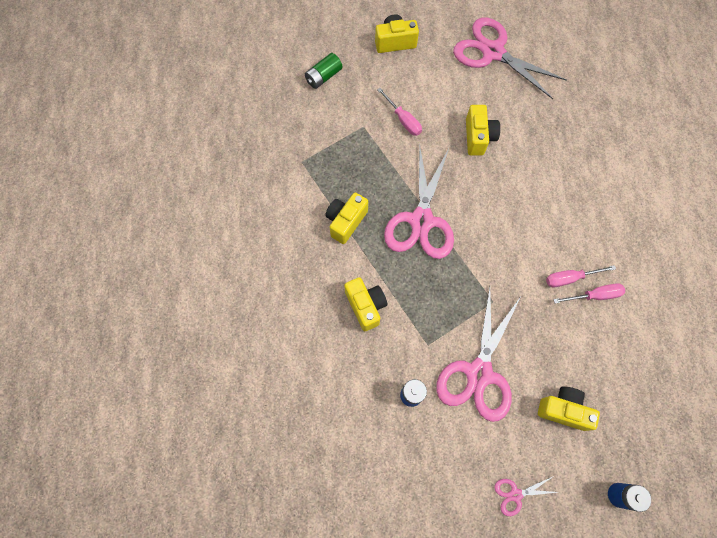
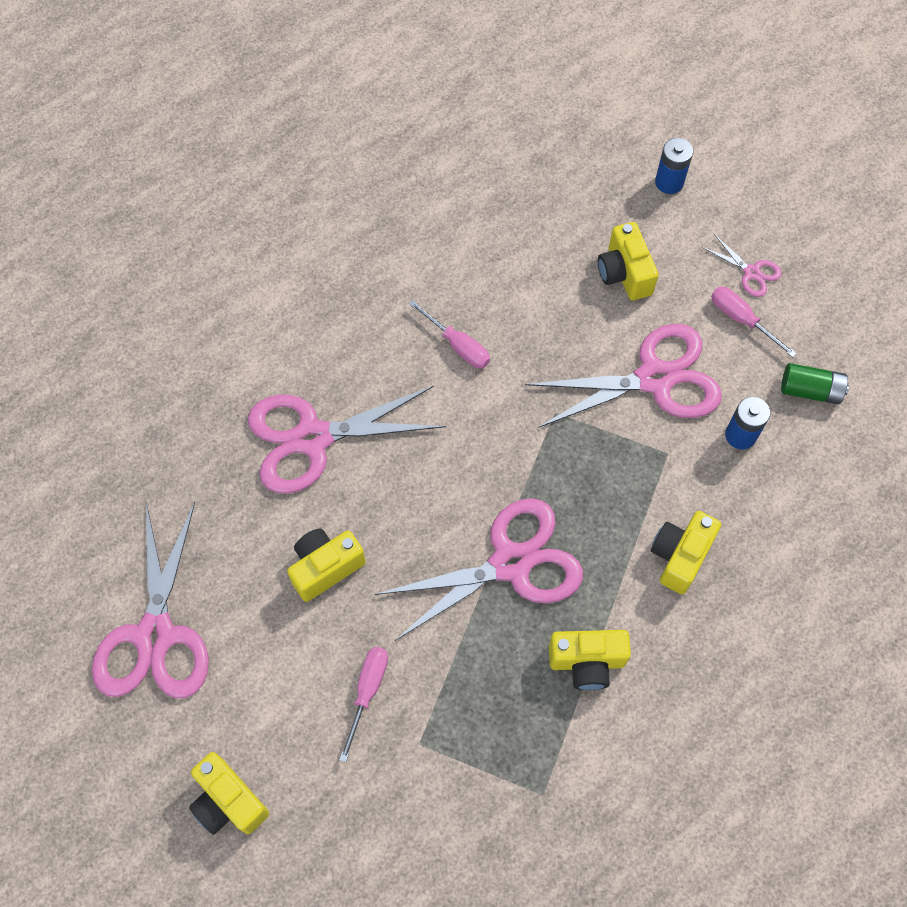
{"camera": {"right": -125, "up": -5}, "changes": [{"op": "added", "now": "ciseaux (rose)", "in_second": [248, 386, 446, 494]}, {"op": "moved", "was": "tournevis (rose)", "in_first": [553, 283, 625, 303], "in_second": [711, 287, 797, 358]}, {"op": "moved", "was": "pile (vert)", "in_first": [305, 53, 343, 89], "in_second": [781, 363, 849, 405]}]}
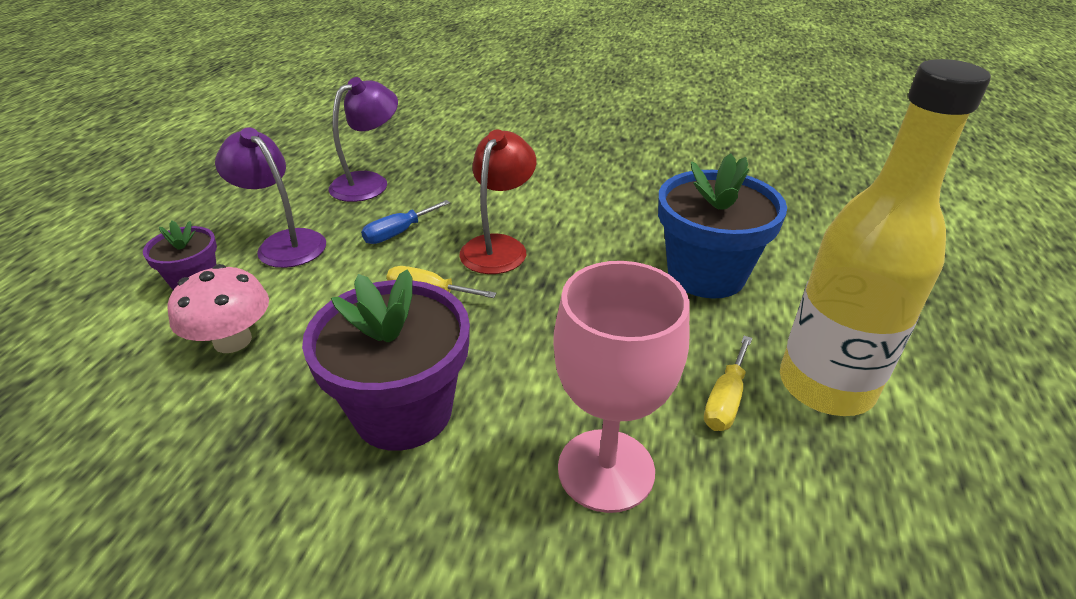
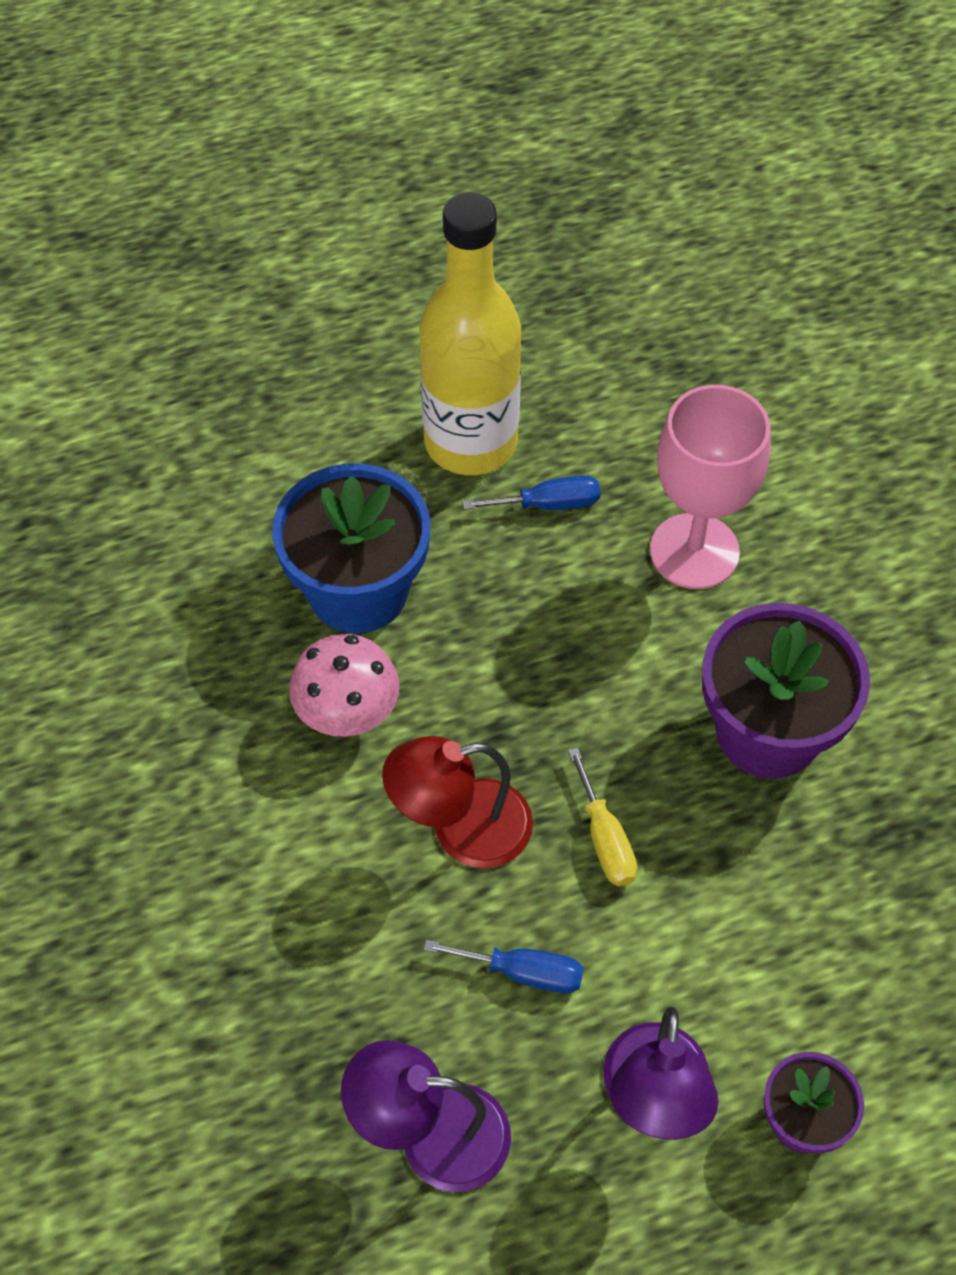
{"camera": {"right": -125, "up": 20}, "changes": [{"op": "moved", "was": "champignon (rose)", "in_first": [168, 264, 269, 353], "in_second": [289, 634, 399, 736]}, {"op": "recoloured", "was": "tournevis (jaune)", "now": "tournevis (bleu)", "in_first": [704, 336, 752, 431], "in_second": [463, 475, 600, 510]}]}
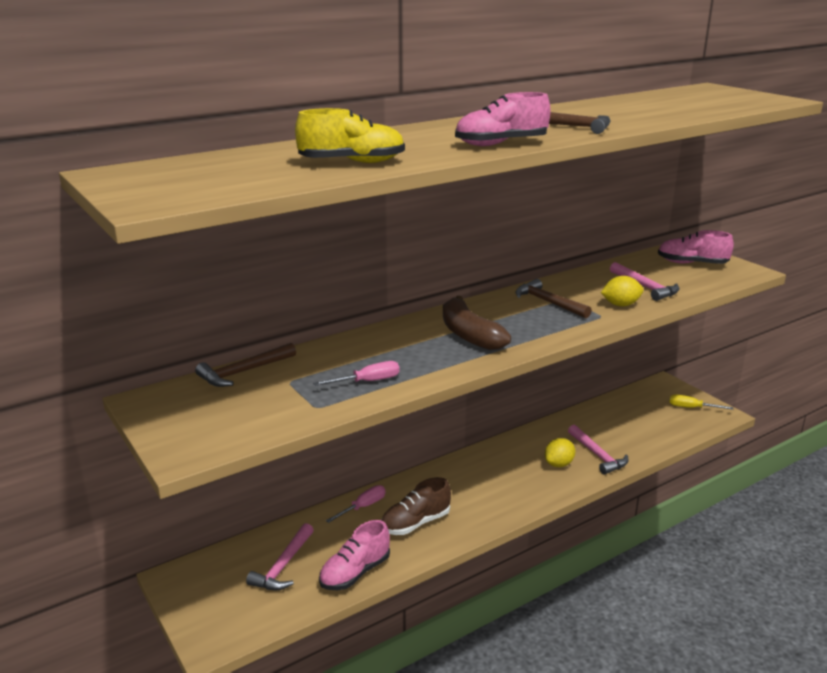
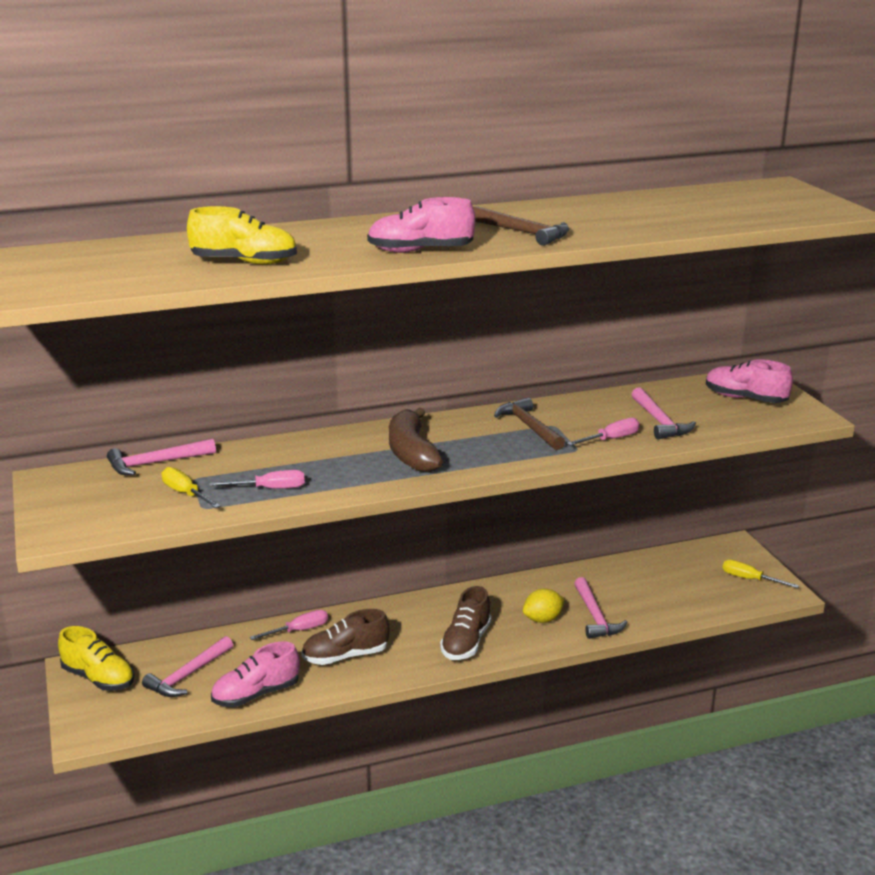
{"camera": {"right": 15, "up": 0}, "changes": [{"op": "added", "now": "chaussure (jaune)", "in_second": [58, 626, 134, 691]}, {"op": "recoloured", "was": "marteau (marron)", "now": "marteau (rose)", "in_first": [195, 343, 296, 387], "in_second": [107, 439, 216, 475]}, {"op": "added", "now": "tournevis (jaune)", "in_second": [161, 467, 220, 508]}, {"op": "added", "now": "chaussure (marron)", "in_second": [440, 586, 492, 660]}, {"op": "replaced", "was": "citron (jaune)", "now": "tournevis (rose)", "in_first": [601, 276, 644, 306], "in_second": [567, 418, 640, 446]}]}
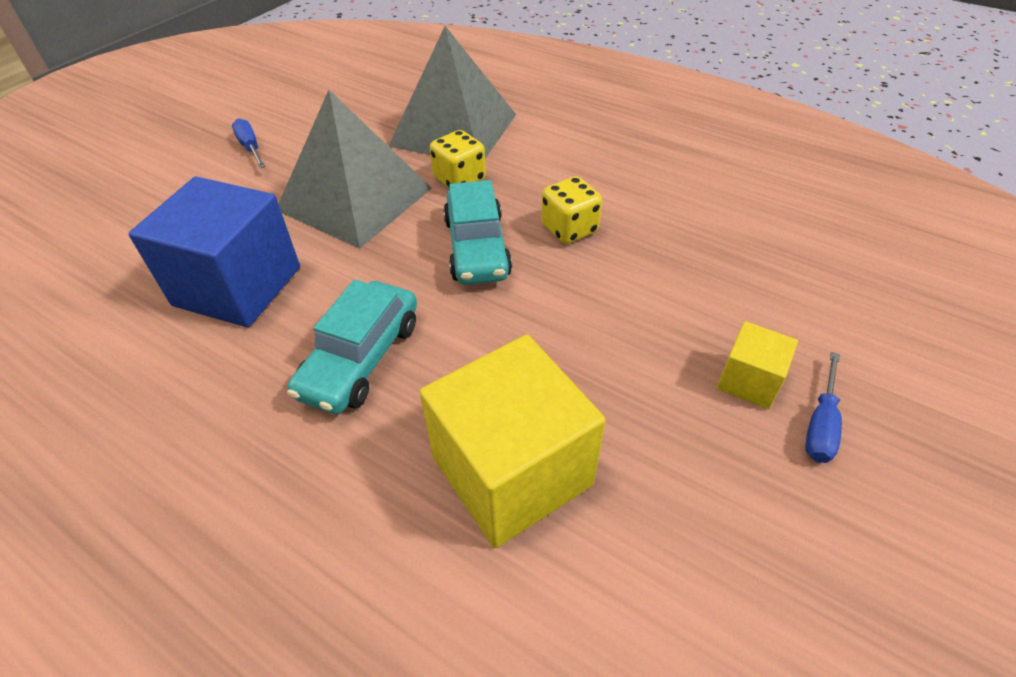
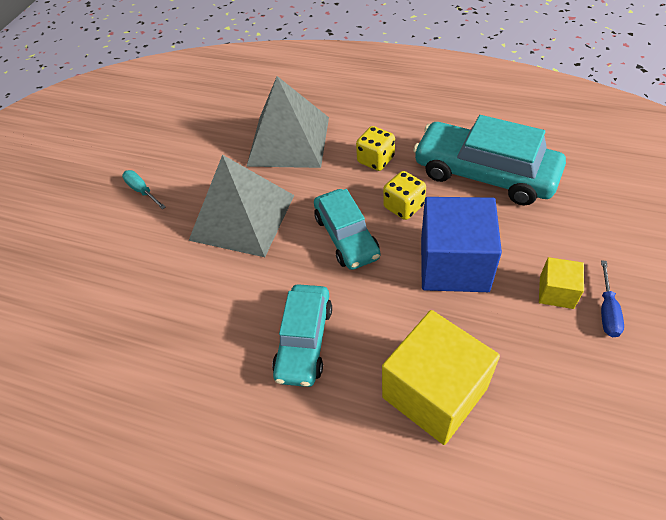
{"camera": {"right": -10, "up": 5}, "changes": [{"op": "recoloured", "was": "tournevis (bleu)", "now": "tournevis (turquoise)", "in_first": [232, 119, 266, 168], "in_second": [122, 170, 166, 210]}, {"op": "moved", "was": "dé (jaune)", "in_first": [430, 130, 486, 188], "in_second": [356, 126, 395, 171]}, {"op": "added", "now": "voiture (turquoise)", "in_second": [413, 115, 566, 206]}, {"op": "moved", "was": "cube (bleu)", "in_first": [128, 177, 300, 327], "in_second": [421, 197, 502, 292]}]}
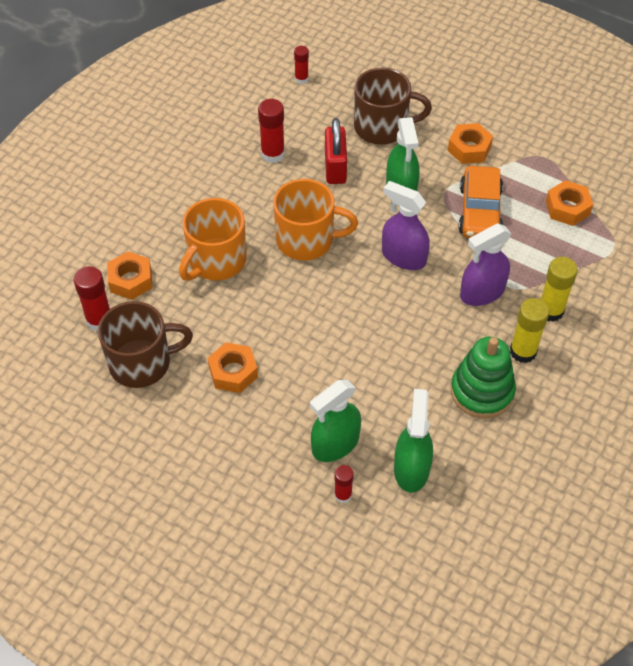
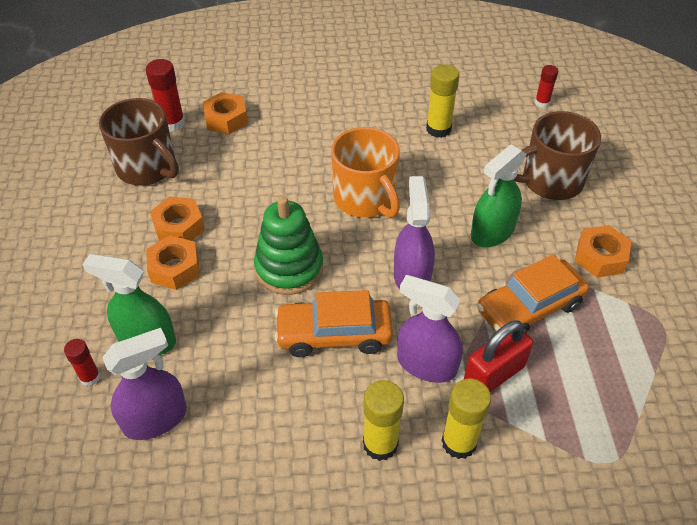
{"camera": {"right": 55, "up": -5}, "changes": [{"op": "recoloured", "was": "vaporisateur (vert)", "now": "vaporisateur (violet)", "in_first": [394, 389, 433, 493], "in_second": [102, 328, 187, 440]}, {"op": "moved", "was": "écrou (orange)", "in_first": [546, 180, 593, 226], "in_second": [146, 235, 200, 290]}, {"op": "moved", "was": "jouet à empiler (vert)", "in_first": [451, 337, 516, 419], "in_second": [254, 196, 323, 295]}, {"op": "added", "now": "voiture (orange)", "in_second": [275, 290, 393, 357]}, {"op": "recoloured", "was": "bâton de colle (rouge)", "now": "bâton de colle (jaune)", "in_first": [258, 99, 285, 163], "in_second": [426, 64, 459, 138]}, {"op": "moved", "was": "cadenas (rouge)", "in_first": [325, 118, 347, 184], "in_second": [464, 320, 533, 392]}, {"op": "turned", "was": "tasse (marron)", "in_first": [354, 68, 432, 145], "in_second": [514, 111, 601, 200], "clockwise": 105}, {"op": "removed", "was": "tasse (orange)", "in_first": [179, 198, 247, 281]}]}
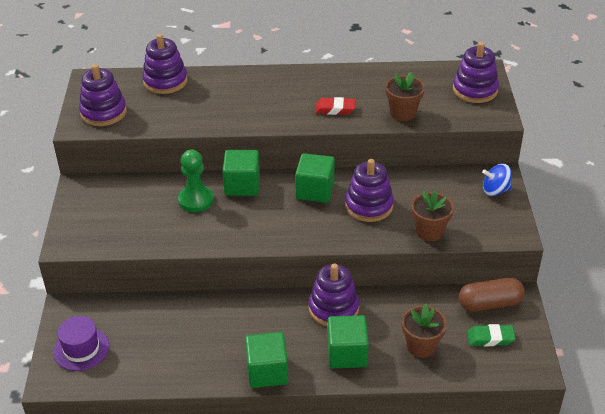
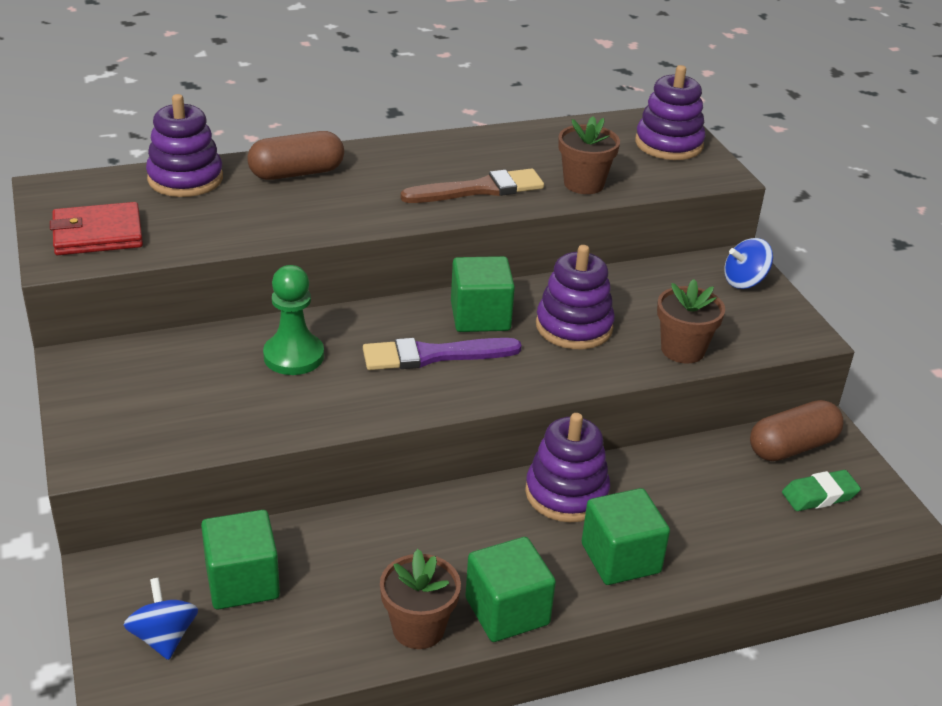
{"camera": {"right": -20, "up": -5}, "changes": [{"op": "replaced", "was": "jouet à empiler (violet)", "now": "portefeuille (rouge)", "in_first": [79, 64, 127, 126], "in_second": [50, 202, 143, 255]}, {"op": "replaced", "was": "chapeau (violet)", "now": "toupie (bleu)", "in_first": [53, 316, 109, 371], "in_second": [124, 578, 198, 660]}, {"op": "moved", "was": "cube (vert)", "in_first": [222, 150, 260, 196], "in_second": [201, 510, 280, 609]}, {"op": "added", "now": "gélule (marron)", "in_second": [247, 131, 344, 180]}, {"op": "added", "now": "pinceau (violet)", "in_second": [363, 338, 522, 370]}, {"op": "moved", "was": "pot de fleurs (marron)", "in_first": [402, 304, 447, 358], "in_second": [380, 549, 461, 649]}, {"op": "replaced", "was": "gomme (rouge)", "now": "pinceau (marron)", "in_first": [315, 97, 356, 115], "in_second": [401, 168, 544, 203]}]}
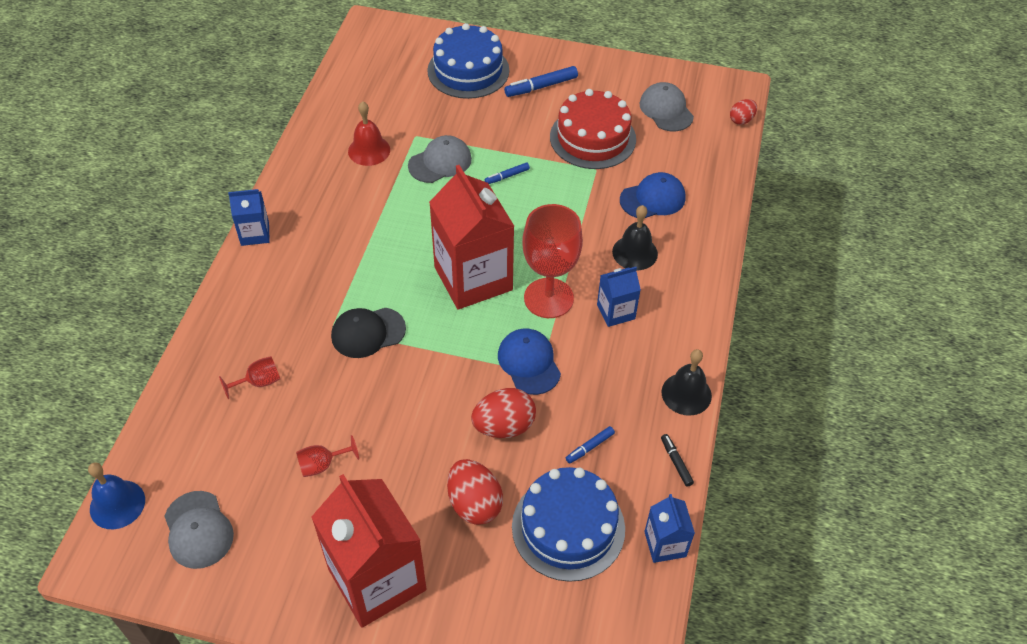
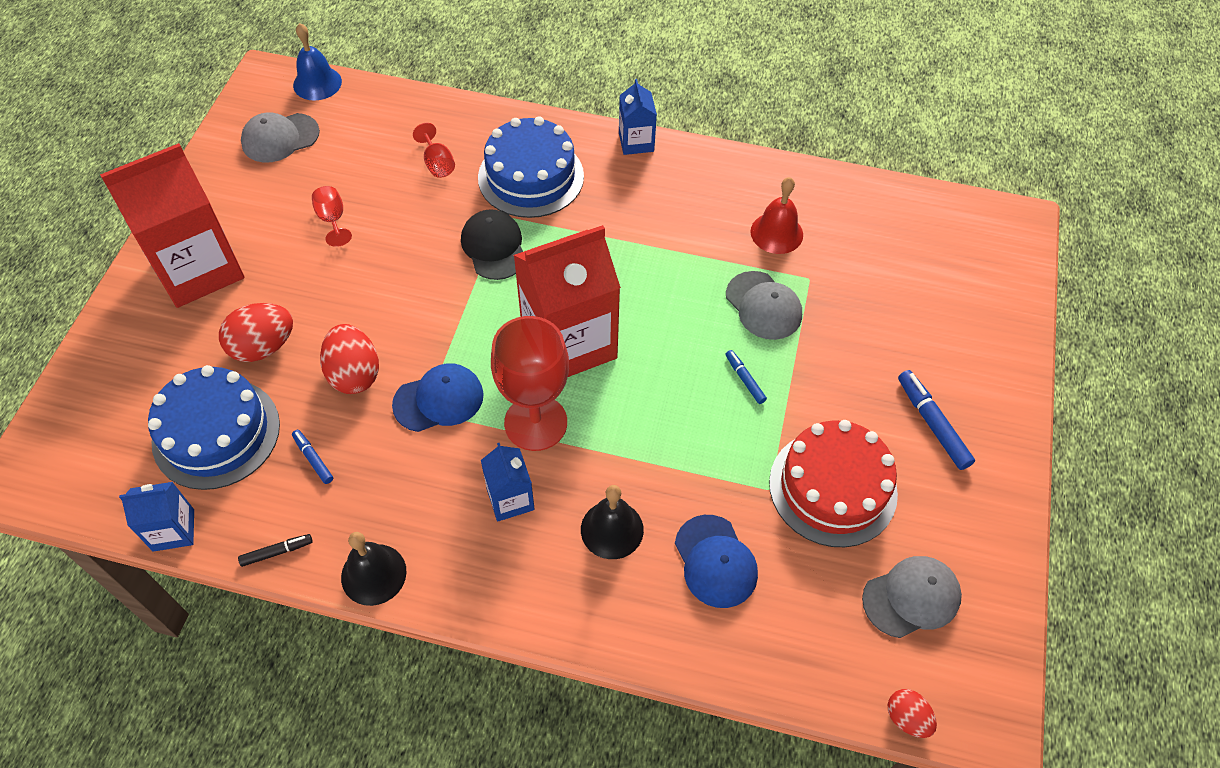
{"camera": {"right": 90, "up": 5}, "changes": [{"op": "moved", "was": "gâteau (bleu)", "in_first": [427, 23, 509, 99], "in_second": [478, 116, 584, 218]}]}
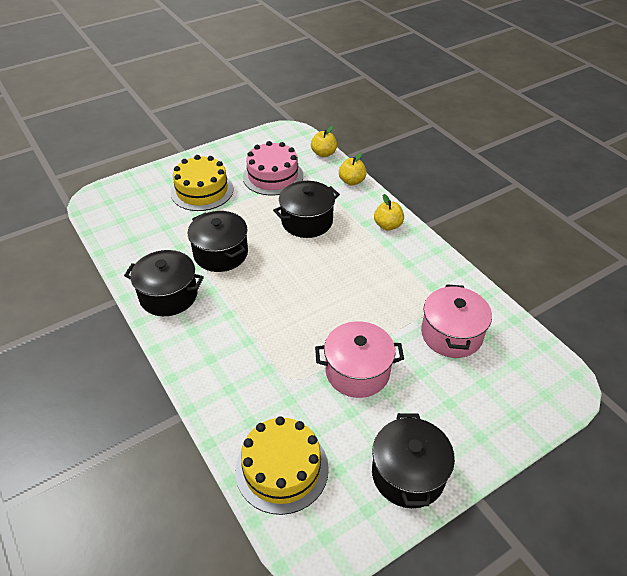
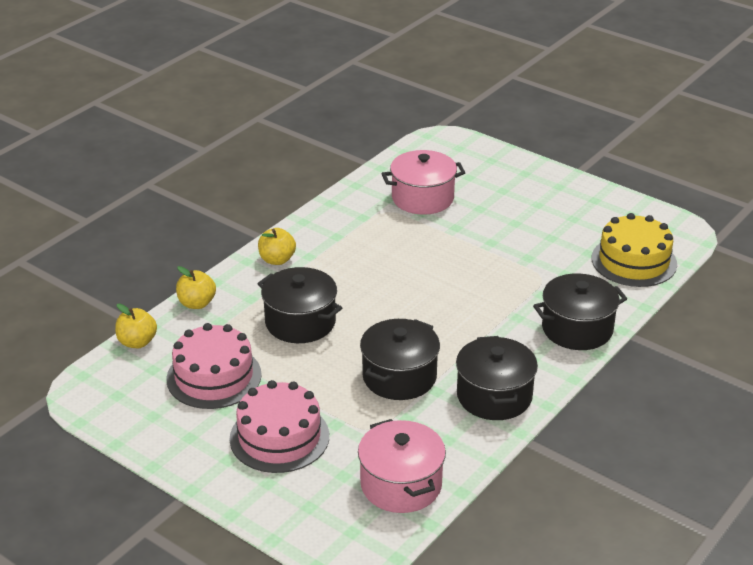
{"camera": {"right": -110, "up": -10}, "changes": [{"op": "recoloured", "was": "gâteau (jaune)", "now": "gâteau (rose)", "in_first": [171, 155, 233, 211], "in_second": [230, 380, 329, 473]}, {"op": "moved", "was": "marmite (rose)", "in_first": [315, 321, 404, 398], "in_second": [358, 419, 446, 513]}, {"op": "moved", "was": "marmite (noir)", "in_first": [372, 413, 455, 508], "in_second": [533, 273, 627, 350]}]}
